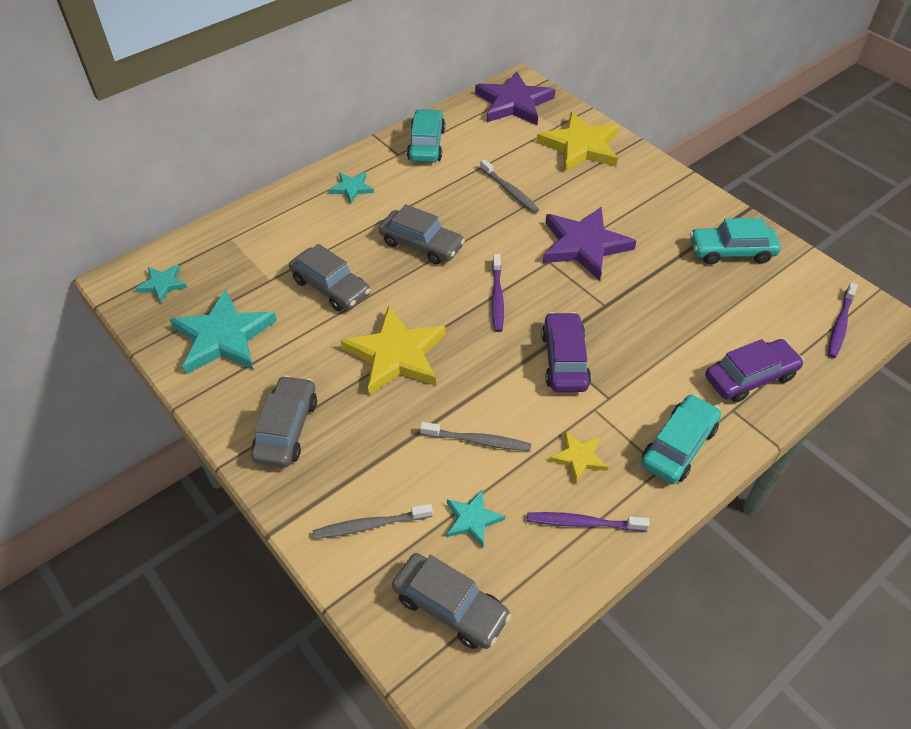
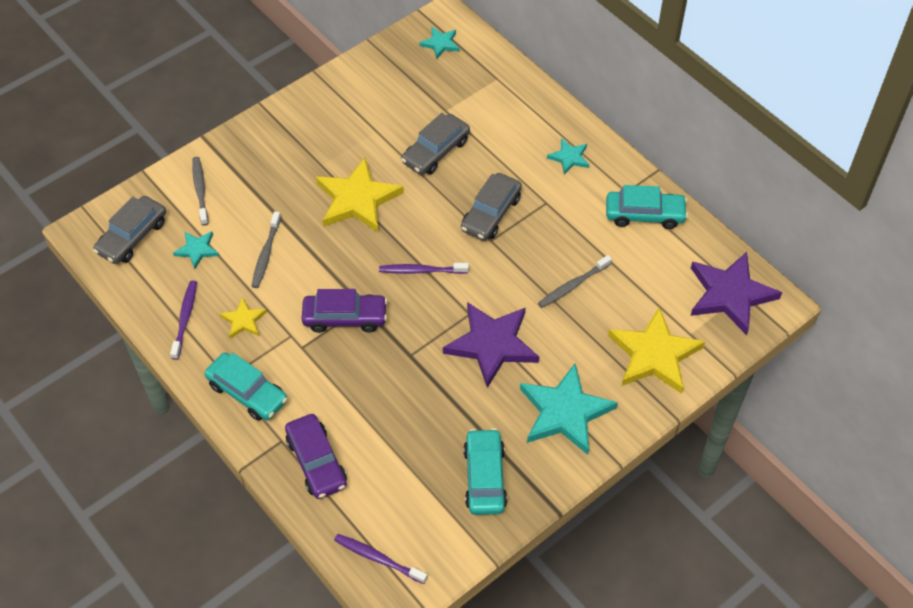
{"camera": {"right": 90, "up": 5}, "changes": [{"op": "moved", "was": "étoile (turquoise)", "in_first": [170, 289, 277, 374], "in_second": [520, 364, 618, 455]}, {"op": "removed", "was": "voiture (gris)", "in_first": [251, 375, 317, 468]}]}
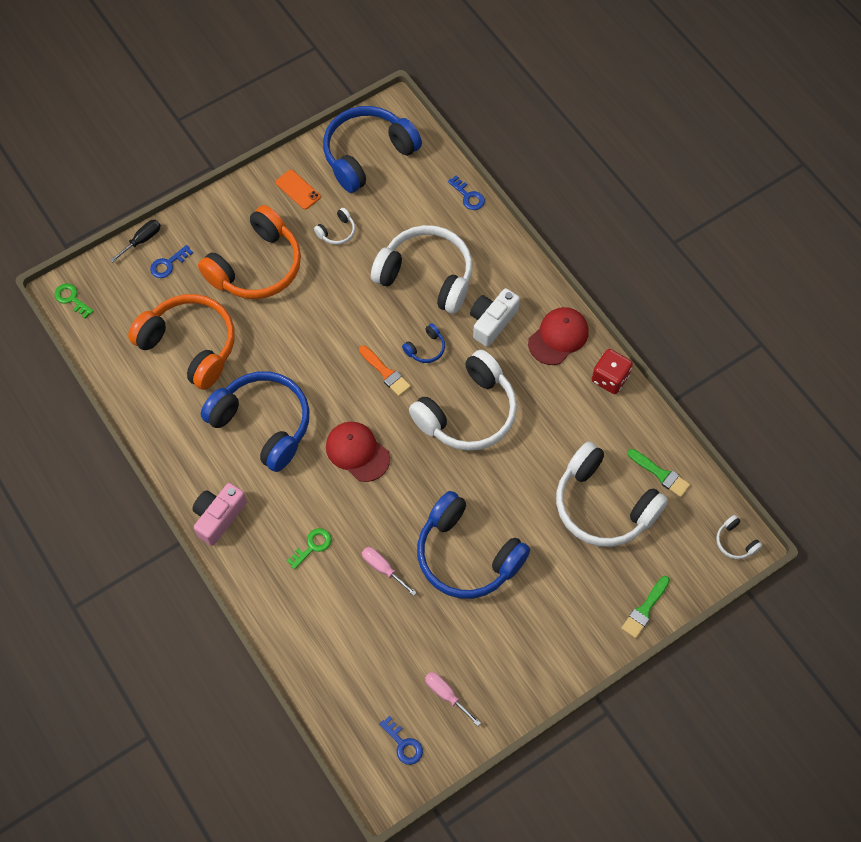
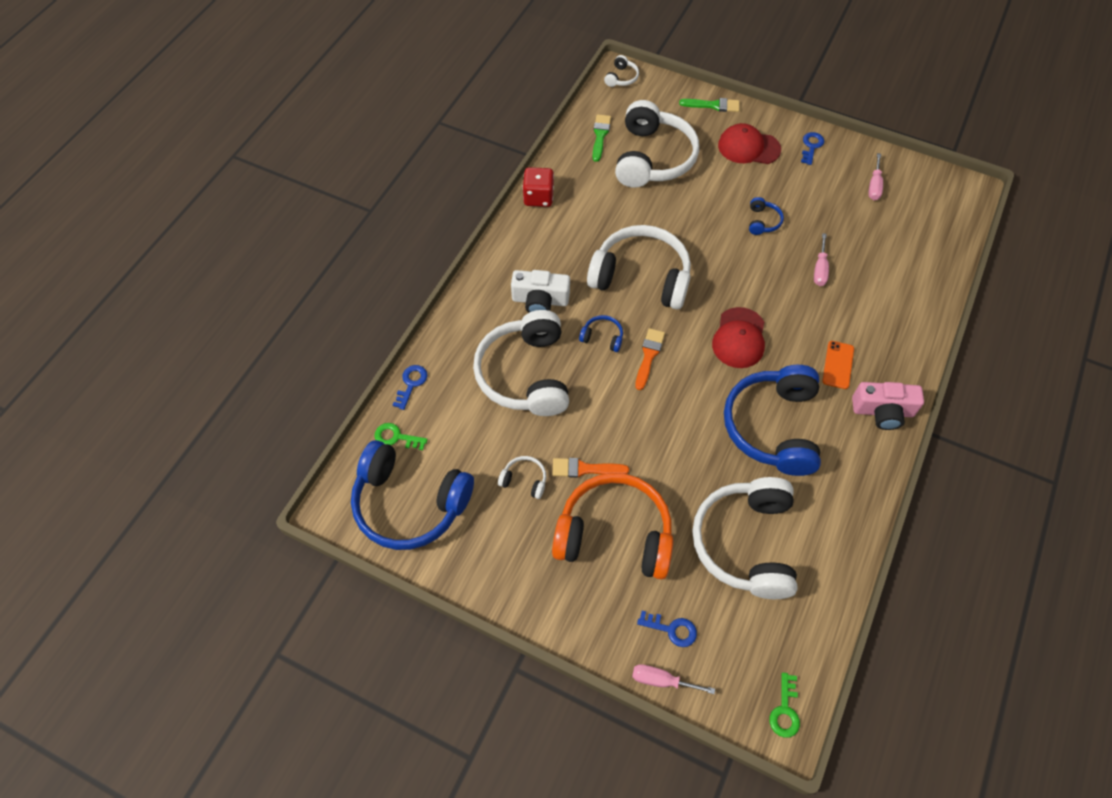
{"camera": {"right": -120, "up": -5}, "changes": [{"op": "moved", "was": "clé (vert)", "in_first": [286, 528, 331, 569], "in_second": [375, 423, 428, 450]}, {"op": "added", "now": "pinceau (orange)", "in_second": [552, 458, 629, 478]}, {"op": "recoloured", "was": "tournevis (noir)", "now": "tournevis (rose)", "in_first": [110, 220, 161, 262], "in_second": [632, 664, 715, 694]}, {"op": "recoloured", "was": "casque audio (orange)", "now": "casque audio (blanc)", "in_first": [128, 294, 235, 390], "in_second": [692, 477, 797, 599]}, {"op": "moved", "was": "casquette (rouge)", "in_first": [528, 307, 589, 365], "in_second": [718, 123, 781, 164]}, {"op": "resized", "was": "casque audio (bleu)", "in_first": [417, 491, 530, 599], "in_second": [749, 197, 784, 235], "ratio": 0.41}, {"op": "moved", "was": "clé (bleu)", "in_first": [379, 716, 423, 765], "in_second": [801, 132, 824, 165]}, {"op": "moved", "was": "téléphone (orange)", "in_first": [275, 170, 321, 210], "in_second": [822, 341, 854, 389]}]}
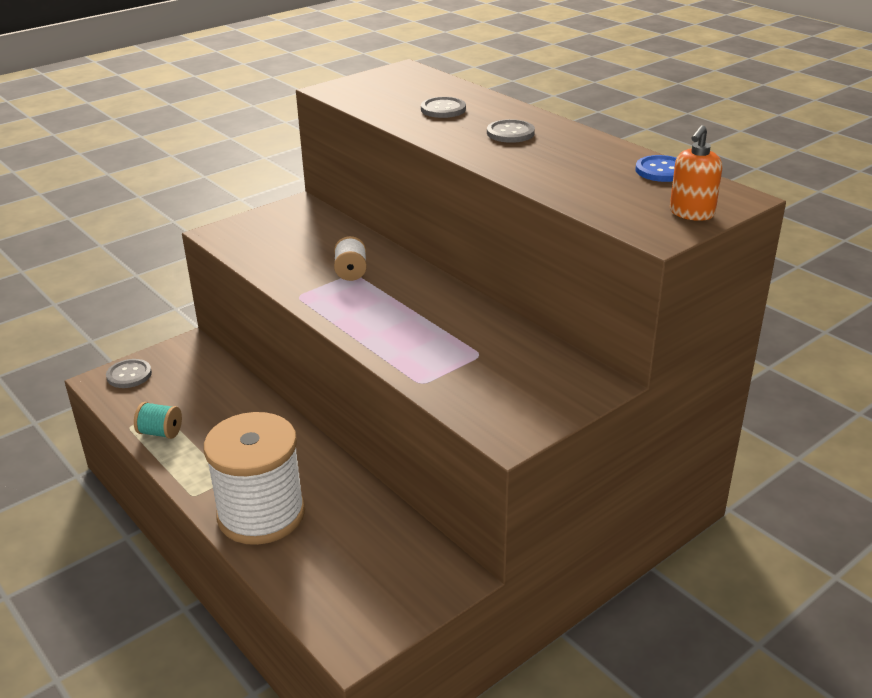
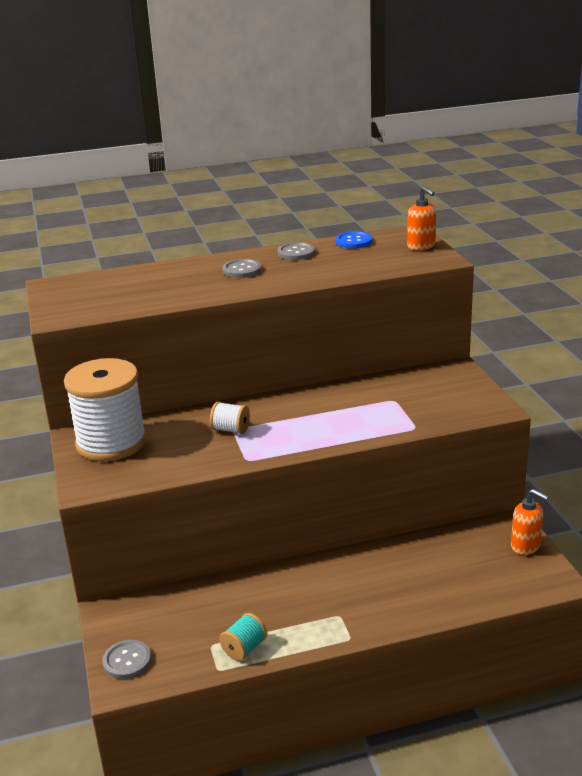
{"camera": {"right": -65, "up": -5}, "changes": [{"op": "moved", "was": "bobine (blanc)", "in_first": [204, 412, 305, 545], "in_second": [64, 358, 147, 461]}, {"op": "moved", "was": "bouton (gris)", "in_first": [421, 97, 466, 118], "in_second": [277, 242, 315, 260]}, {"op": "added", "now": "distributeur de savon (orange)", "in_second": [511, 489, 549, 555]}]}
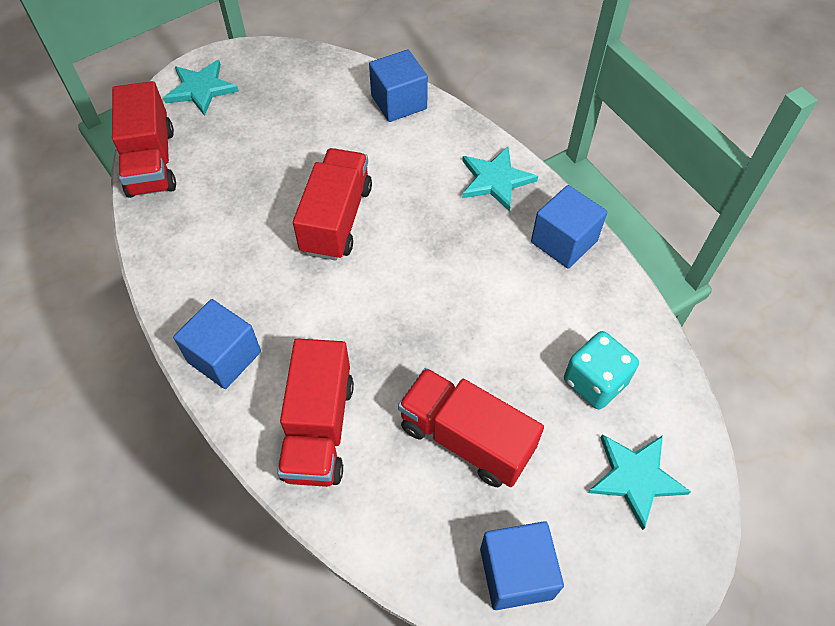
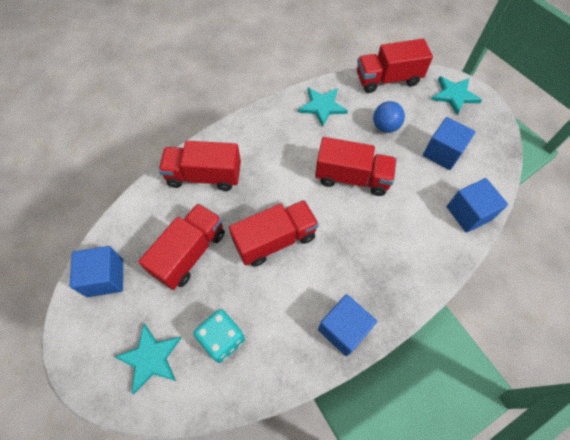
{"camera": {"right": 90, "up": 5}, "changes": [{"op": "added", "now": "camion (rouge)", "in_second": [229, 200, 319, 267]}, {"op": "moved", "was": "étoile (turquoise)", "in_first": [462, 147, 538, 212], "in_second": [298, 87, 348, 127]}, {"op": "added", "now": "balle (bleu)", "in_second": [373, 101, 405, 133]}, {"op": "moved", "was": "cube (bleu)", "in_first": [173, 299, 261, 389], "in_second": [423, 117, 475, 170]}]}
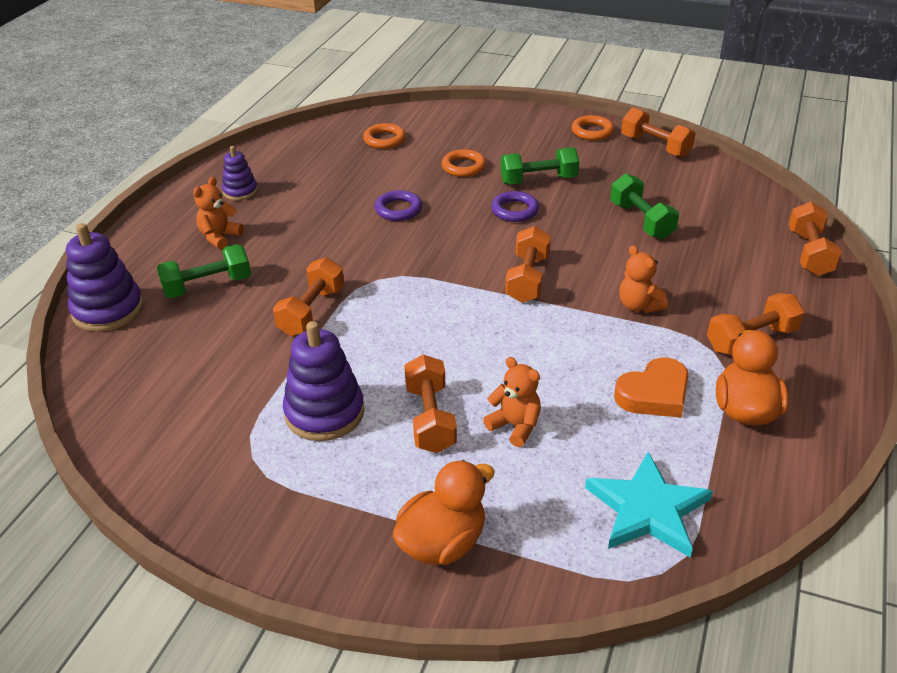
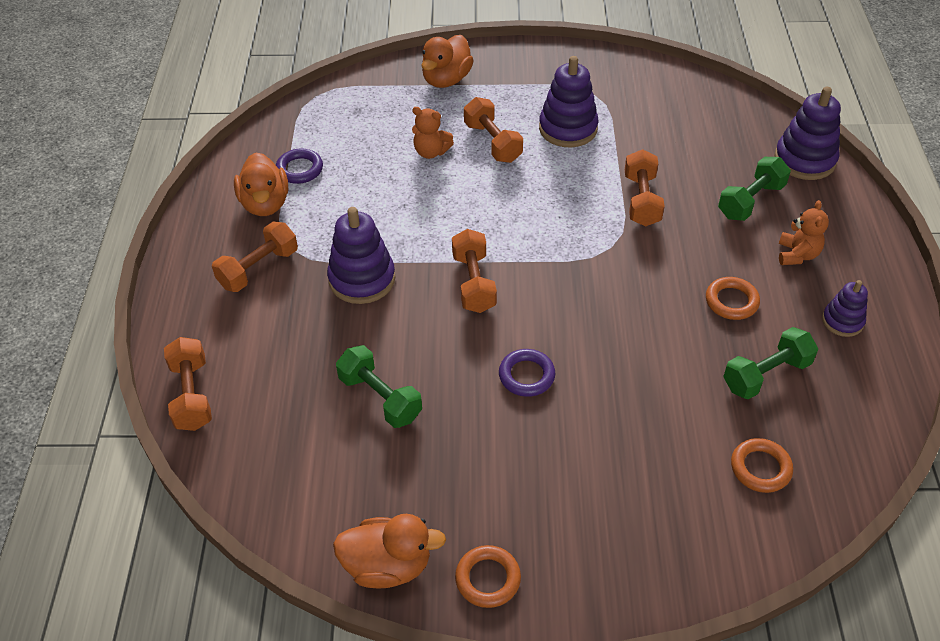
{"camera": {"right": 160, "up": 10}, "changes": [{"op": "moved", "was": "anneau (violet)", "in_first": [375, 190, 422, 221], "in_second": [276, 148, 323, 184]}, {"op": "replaced", "was": "ours en peluche (orange)", "now": "jouet à empiler (violet)", "in_first": [619, 245, 668, 313], "in_second": [327, 207, 395, 304]}, {"op": "replaced", "was": "haltère (orange)", "now": "canard (orange)", "in_first": [621, 108, 696, 158], "in_second": [333, 514, 446, 589]}, {"op": "moved", "was": "anneau (orange)", "in_first": [441, 149, 486, 177], "in_second": [706, 277, 760, 320]}, {"op": "moved", "was": "haltère (vert)", "in_first": [501, 147, 579, 185], "in_second": [723, 327, 818, 399]}, {"op": "removed", "was": "étoile (turquoise)", "in_first": [585, 452, 713, 557]}, {"op": "removed", "was": "cœur (orange)", "in_first": [614, 357, 689, 418]}]}
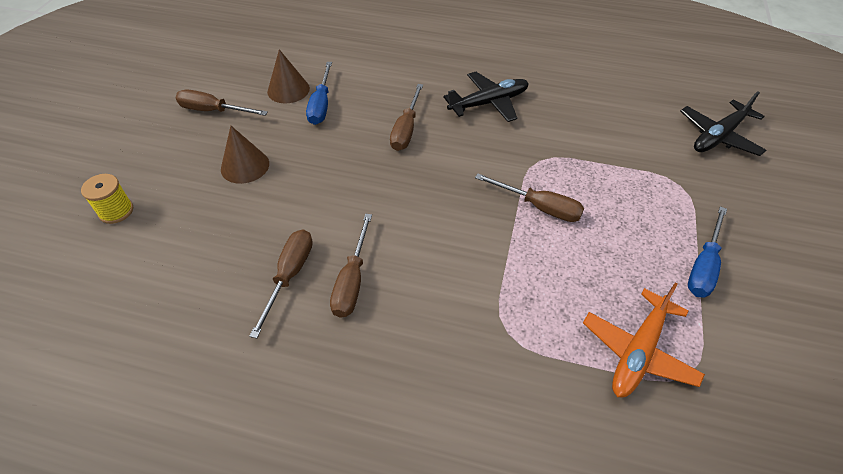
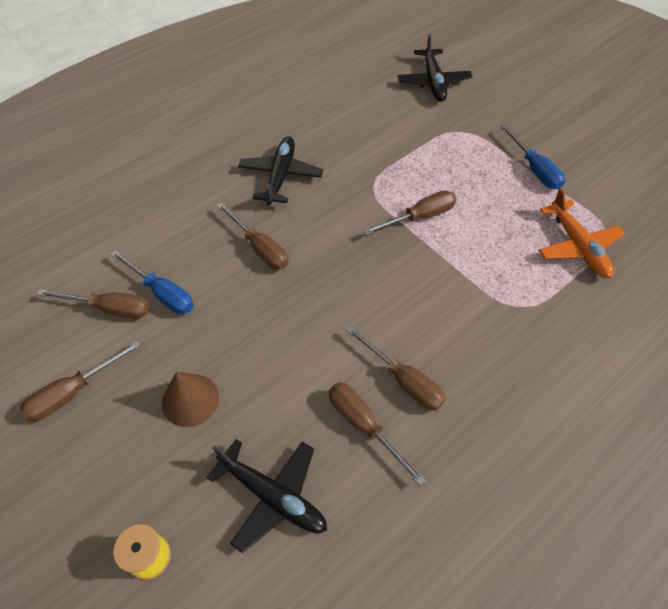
{"camera": {"right": -55, "up": 5}, "changes": [{"op": "replaced", "was": "cône (marron)", "now": "tournevis (marron)", "in_first": [267, 49, 310, 103], "in_second": [37, 289, 149, 319]}, {"op": "added", "now": "avion (noir)", "in_second": [206, 439, 327, 553]}]}
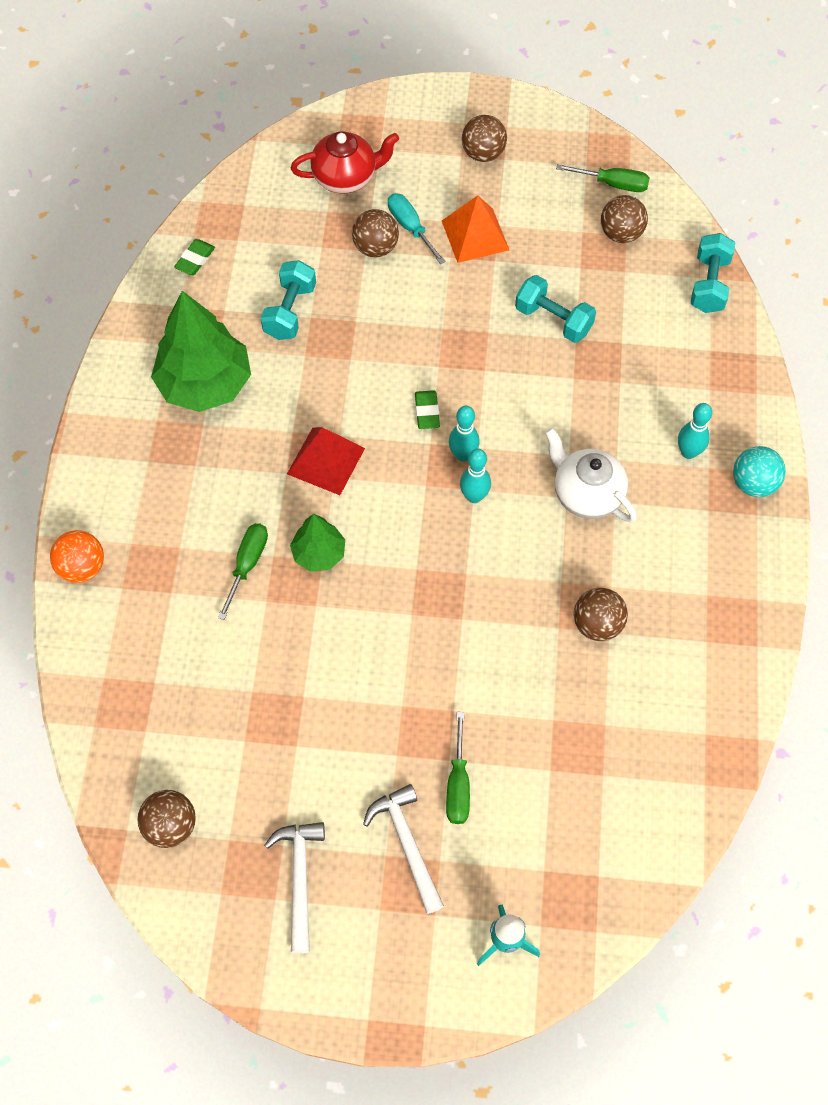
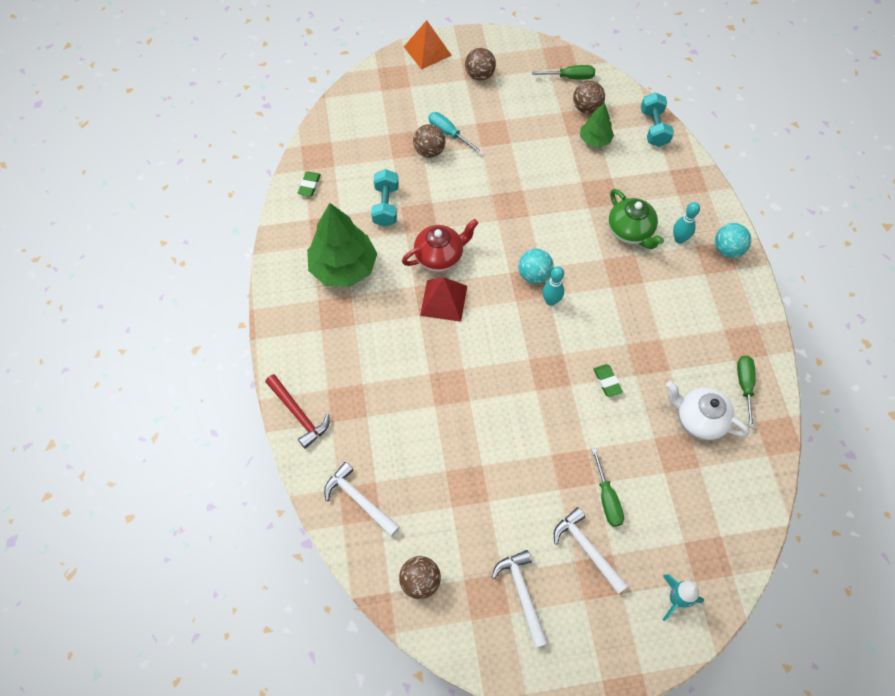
{"camera": {"right": -15, "up": 0}, "changes": [{"op": "replaced", "was": "balle (orange)", "now": "marteau (rouge)", "in_first": [50, 530, 104, 583], "in_second": [265, 374, 330, 449]}, {"op": "added", "now": "marteau (blanc)", "in_second": [324, 462, 400, 537]}, {"op": "moved", "was": "théière (rouge)", "in_first": [291, 131, 399, 194], "in_second": [402, 219, 478, 272]}, {"op": "moved", "was": "pyramide (orange)", "in_first": [442, 195, 509, 263], "in_second": [404, 20, 452, 70]}, {"op": "replaced", "was": "quille (turquoise)", "now": "balle (turquoise)", "in_first": [449, 406, 480, 462], "in_second": [518, 249, 554, 284]}, {"op": "moved", "was": "arbre (vert)", "in_first": [290, 514, 345, 572], "in_second": [580, 102, 614, 148]}, {"op": "moved", "was": "gomme (vert)", "in_first": [415, 390, 440, 429], "in_second": [593, 364, 623, 397]}, {"op": "added", "now": "théière (vert)", "in_second": [608, 189, 664, 249]}, {"op": "moved", "was": "théière (blanc)", "in_first": [545, 428, 637, 522], "in_second": [666, 381, 749, 441]}, {"op": "moved", "was": "tournevis (vert)", "in_first": [218, 523, 268, 620], "in_second": [737, 355, 756, 428]}, {"op": "removed", "was": "haltère (turquoise)", "in_first": [515, 275, 596, 343]}, {"op": "removed", "was": "balle (marron)", "in_first": [574, 588, 628, 641]}]}
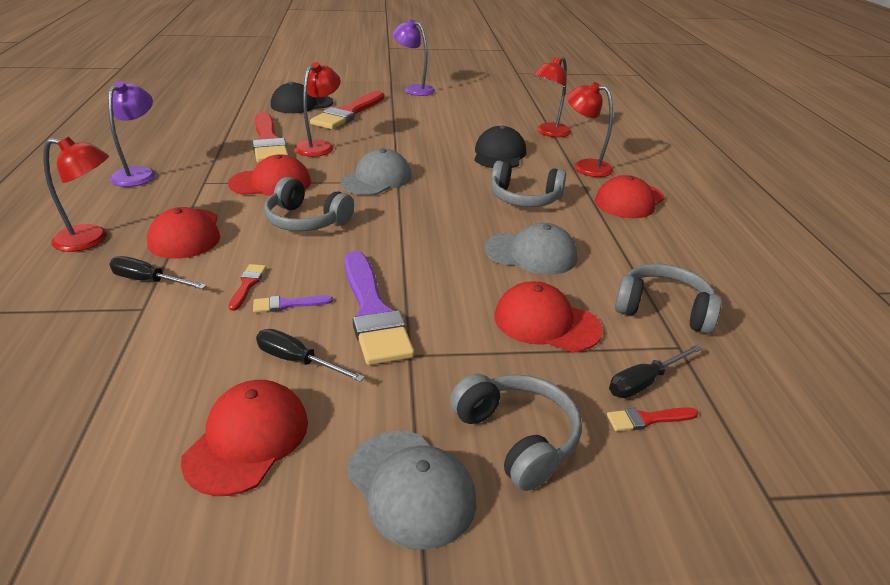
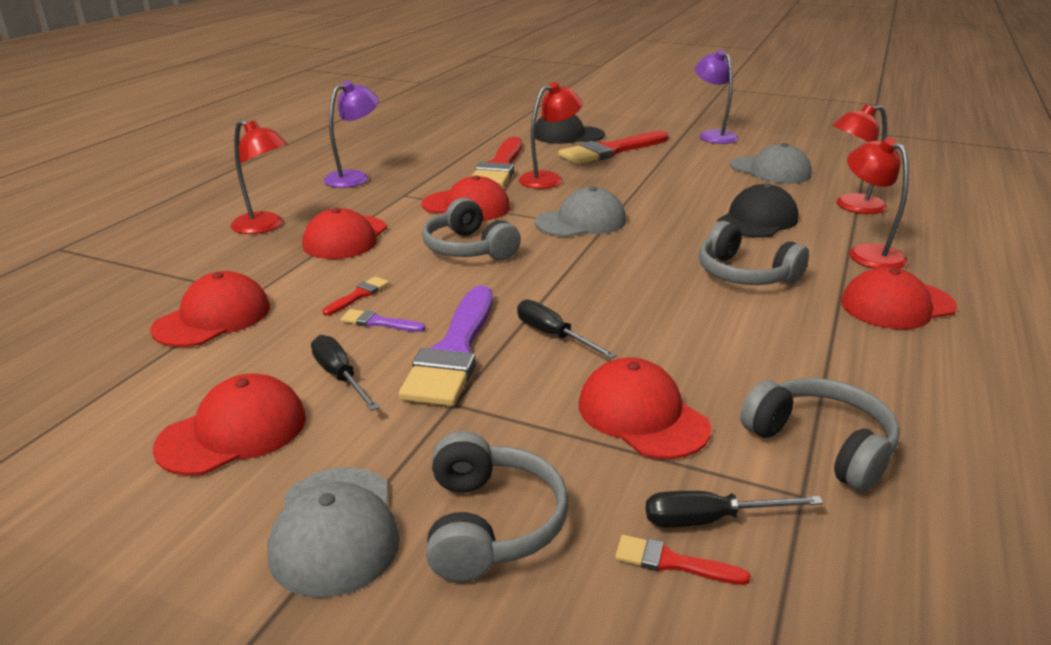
{"camera": {"right": 30, "up": -5}, "changes": [{"op": "added", "now": "casquette (rouge)", "in_second": [150, 271, 270, 347]}, {"op": "moved", "was": "tournevis (noir)", "in_first": [109, 256, 206, 289], "in_second": [517, 300, 617, 359]}, {"op": "moved", "was": "casquette (gris)", "in_first": [484, 223, 577, 275], "in_second": [730, 143, 812, 184]}]}
